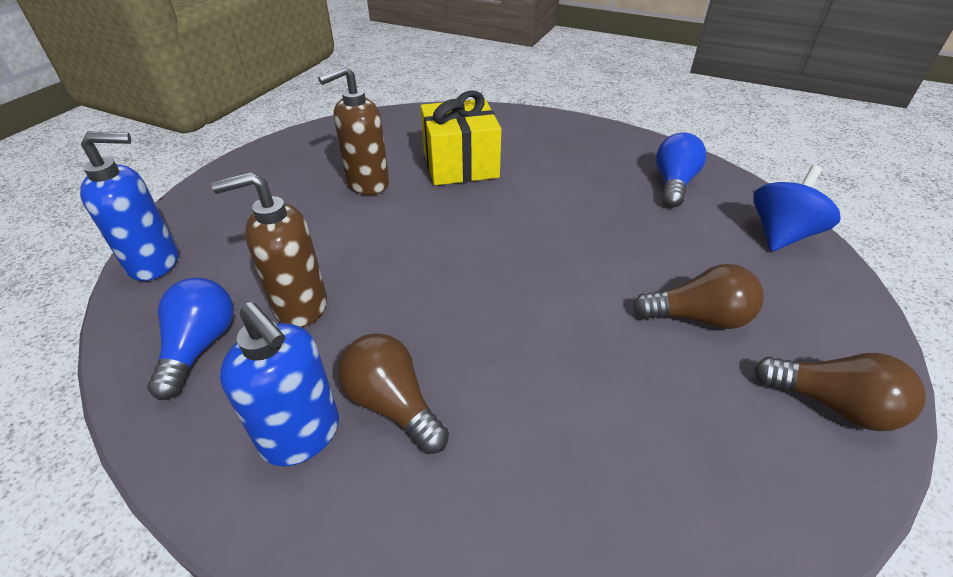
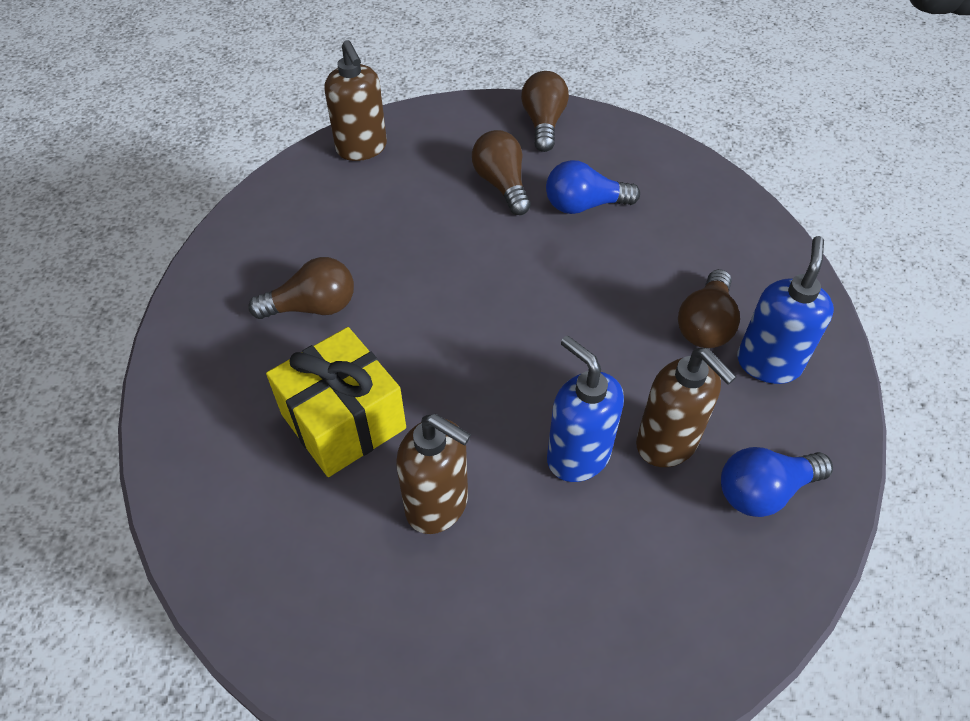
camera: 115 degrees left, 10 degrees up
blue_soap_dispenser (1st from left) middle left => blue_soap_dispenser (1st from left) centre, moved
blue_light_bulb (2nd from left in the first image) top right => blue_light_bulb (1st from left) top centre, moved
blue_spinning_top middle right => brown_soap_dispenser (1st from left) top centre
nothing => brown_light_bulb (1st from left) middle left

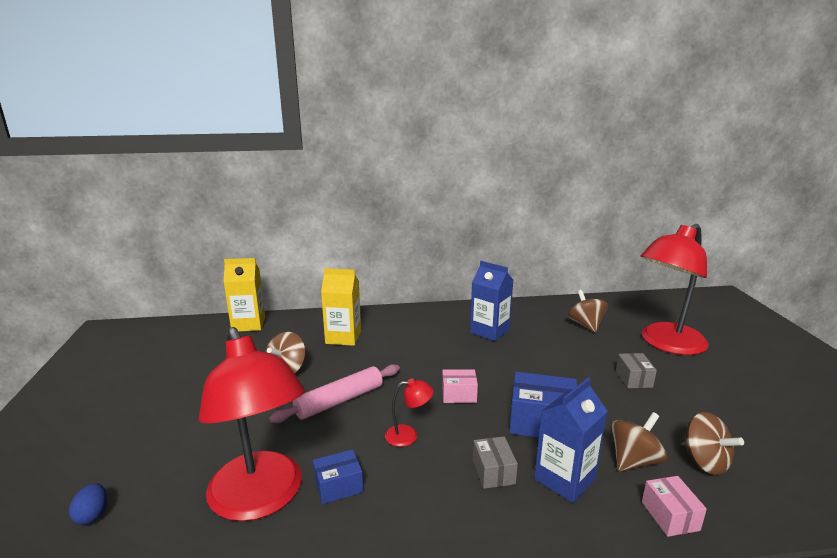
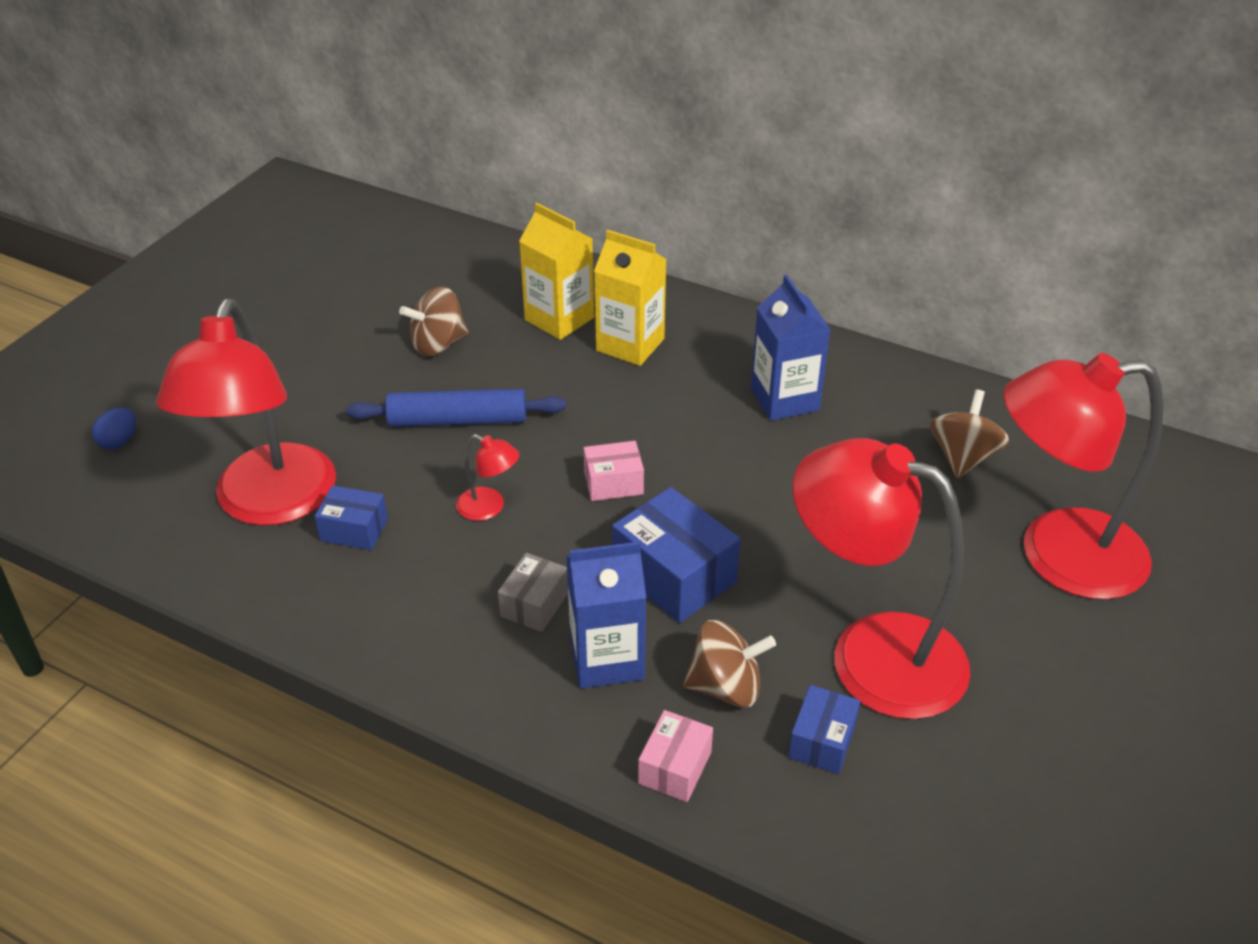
camera: 35 degrees right, 20 degrees up
yellow_carton (1st from left in the first image) middle left => yellow_carton (2nd from left) top centre, moved
pink_rolling_pin bottom centre => blue_rolling_pin centre
pink_box (1st from left) bottom centre => pink_box (1st from left) centre, 45 degrees counterclockwise
grey_box (2nd from left) middle right => nothing
brown_spinning_top (4th from left) bottom right => blue_box (3rd from left) bottom centre
nothing => red_lamp (3rd from left) middle right

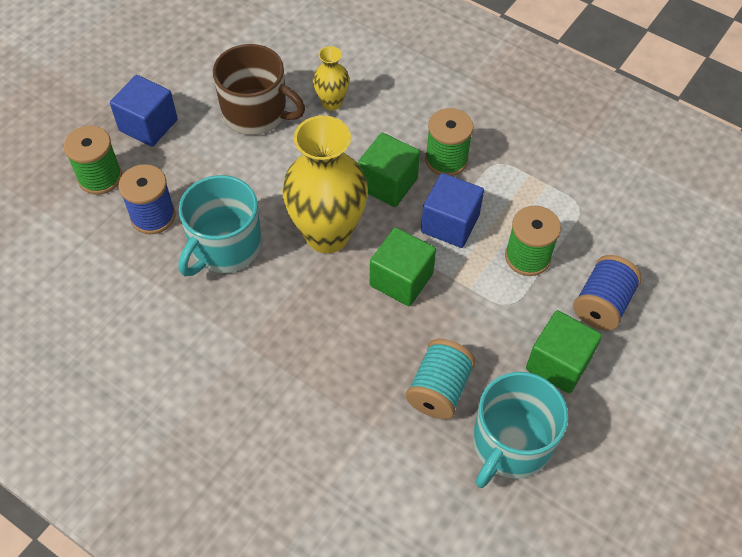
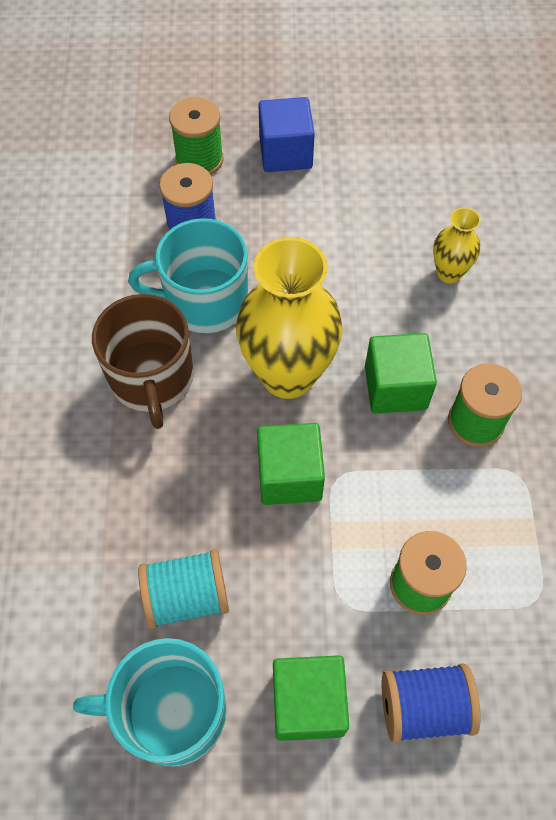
camera: 55 degrees right, 5 degrees up
brown_mug top centre => brown_mug middle left, moved
blue_cube (2nd from left) centre => nothing

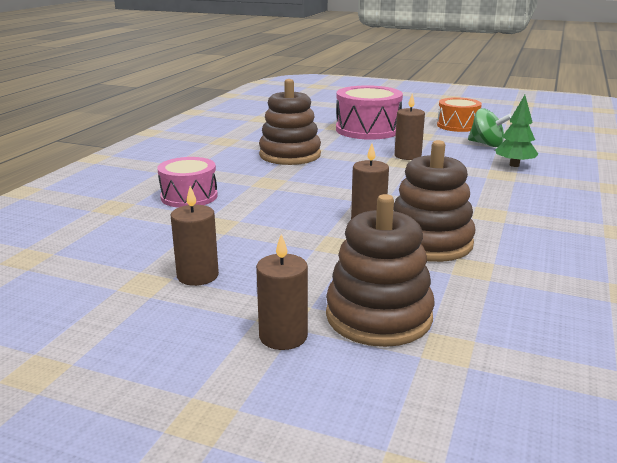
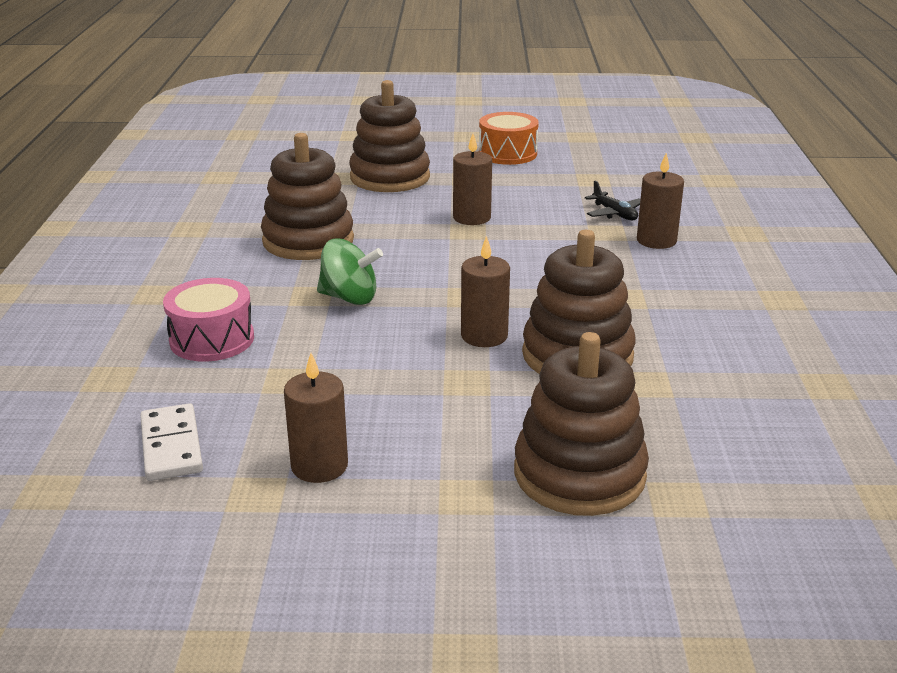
camera: 20 degrees left, 5 degrees up
brown_candle (2nd from left in the first image) centre => brown_candle (4th from left) top right, moved
pink_drum (2nd from left) top centre => brown_stacking_toy (2nd from left) top centre
green_spinning_top top right => green_spinning_top centre, moved
green_tree top right => black_plane top right
nothing => white_domino middle left

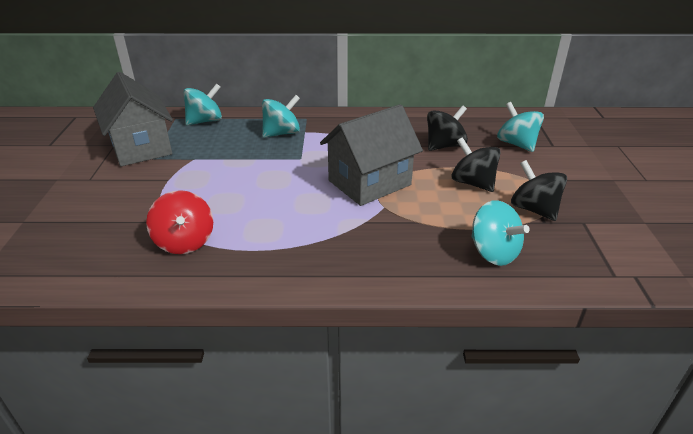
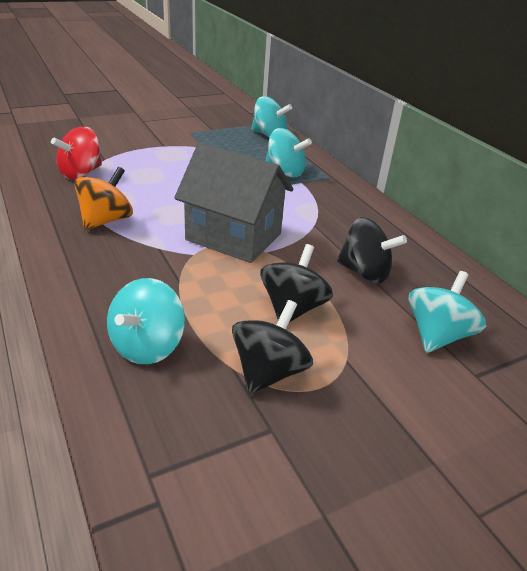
camera: 60 degrees right, 0 degrees up
grey_house (1st from left) top left => nothing
nothing => orange_spinning_top middle left

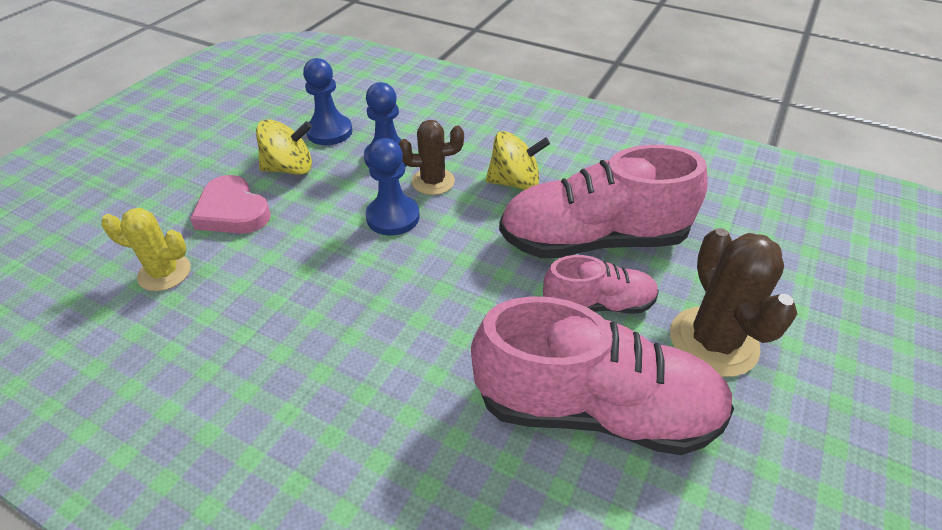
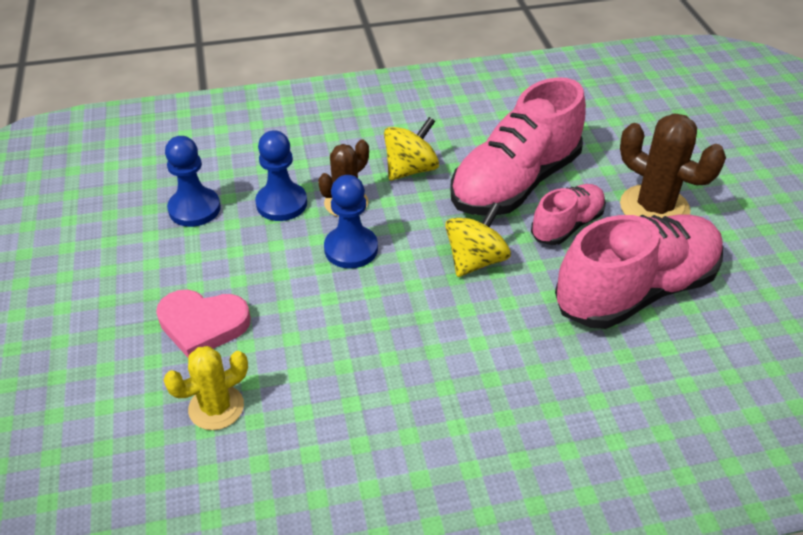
camera: 40 degrees left, 0 degrees up
yellow_spinning_top (1st from left in the first image) top left => yellow_spinning_top (2nd from left) centre, moved

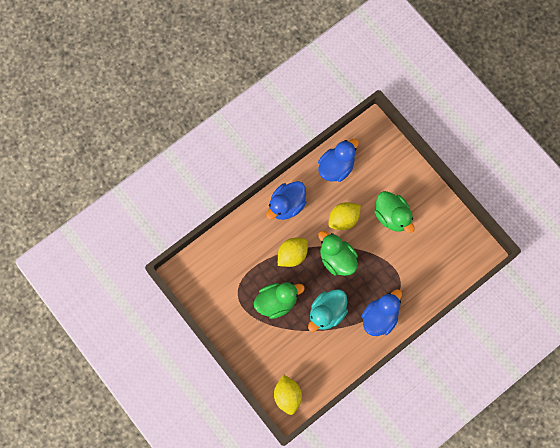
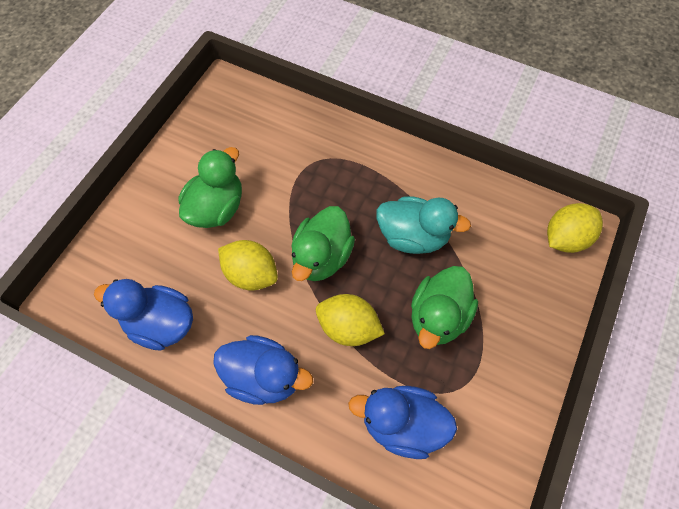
camera: 115 degrees left, 10 degrees down
green_duck (1st from left in the first image) bottom centre => green_duck (3rd from left) centre, 105 degrees counterclockwise
blue_duck (3rd from left) bottom right => blue_duck (3rd from left) bottom centre, moved

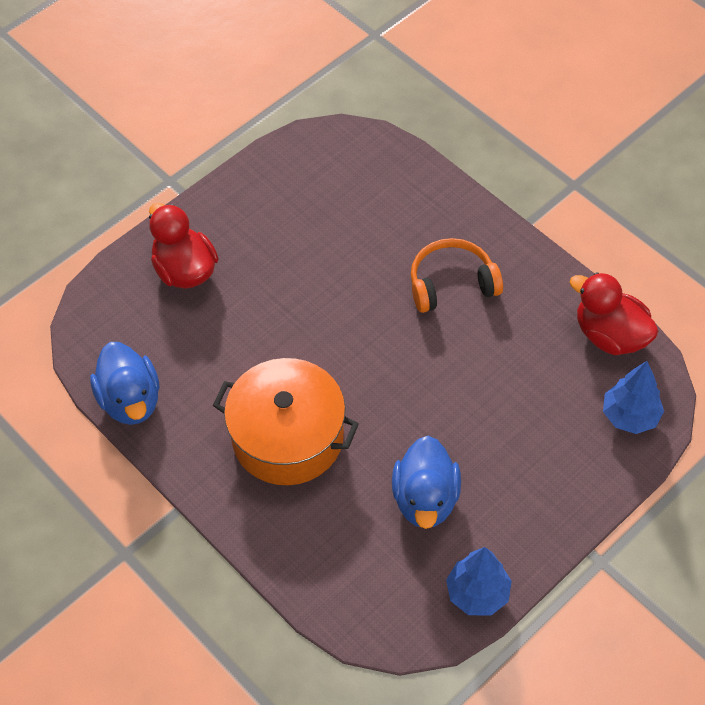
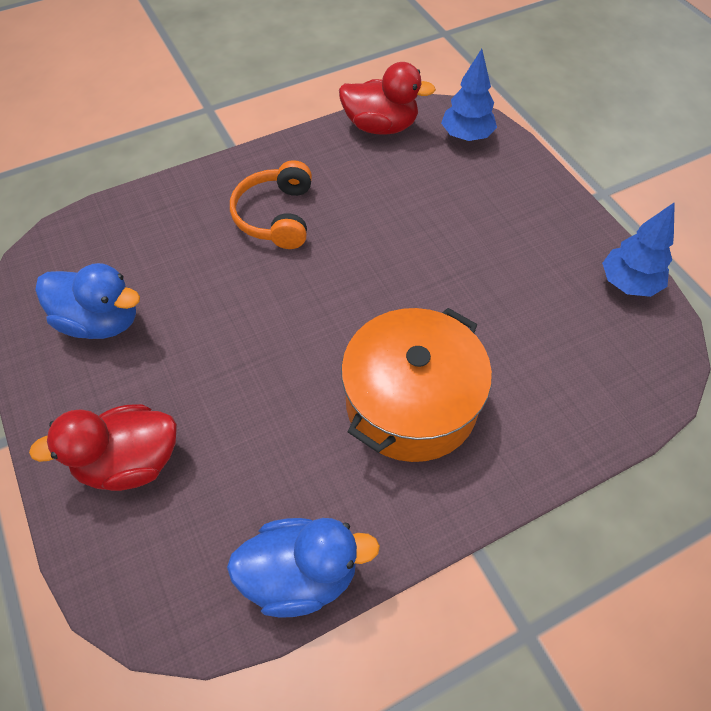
camera: 75 degrees left, 0 degrees up
blue_duck (2nd from left in the first image) bottom centre => blue_duck (1st from left) middle left, moved
red_duck (2nd from left) middle right => red_duck (2nd from left) top centre, 135 degrees counterclockwise

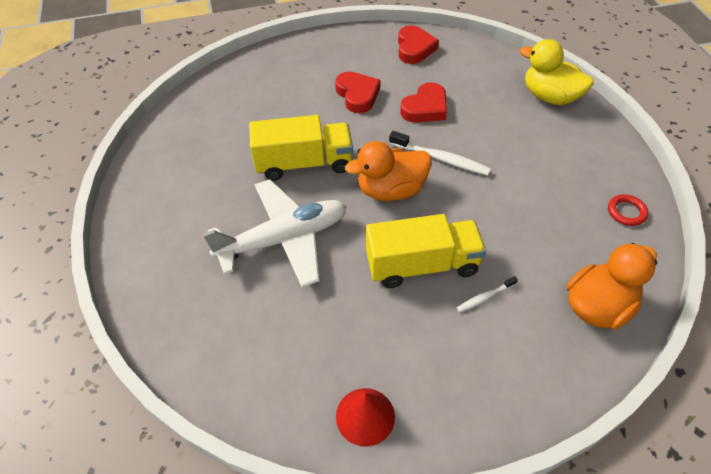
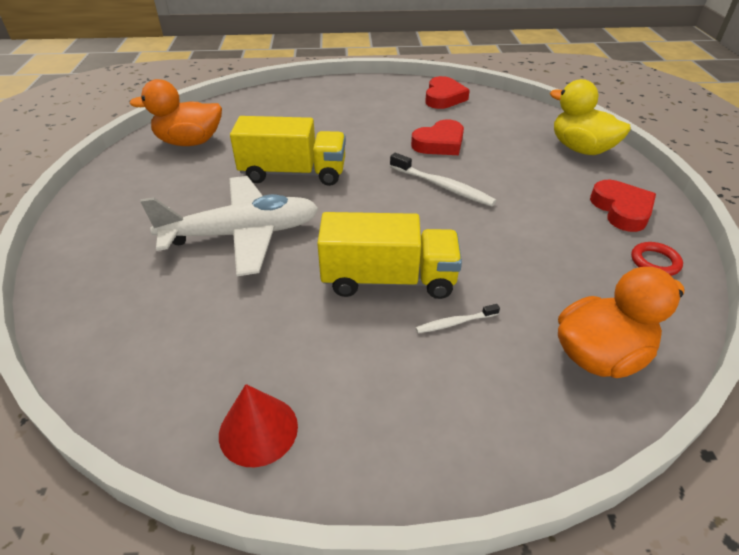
camera: 10 degrees right, 10 degrees down
red_heart (1st from left in the first image) top centre => red_heart (3rd from left) middle right, moved
orange_duck (1st from left) centre => orange_duck (1st from left) top left, moved

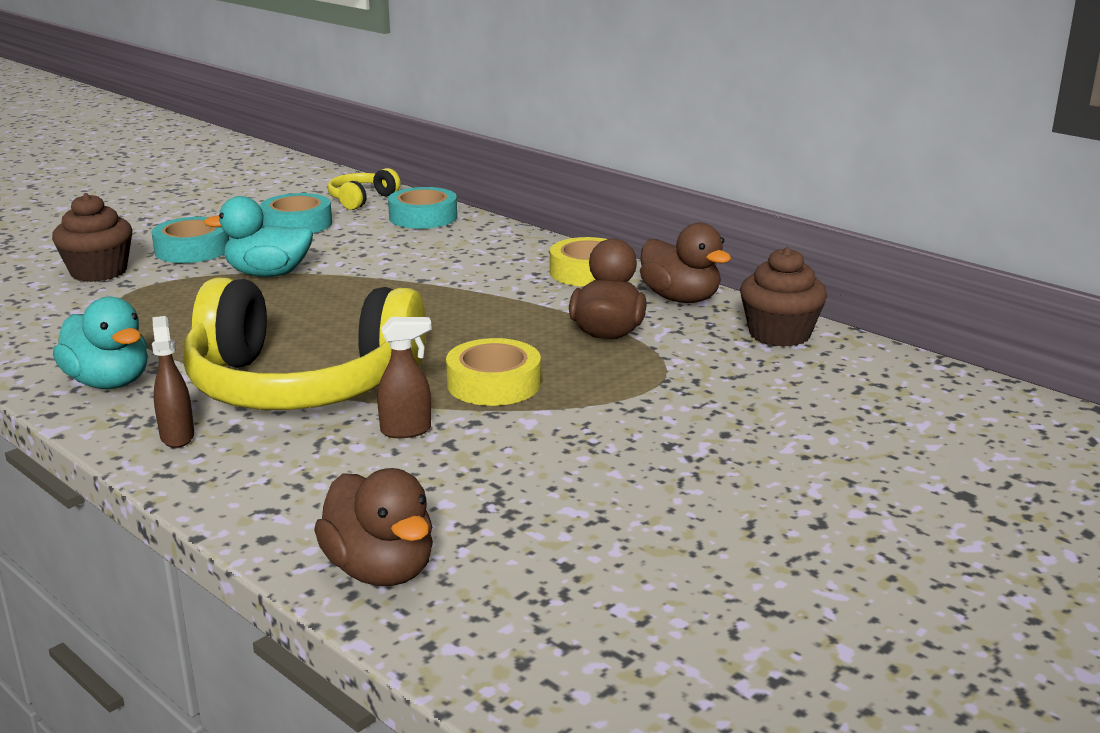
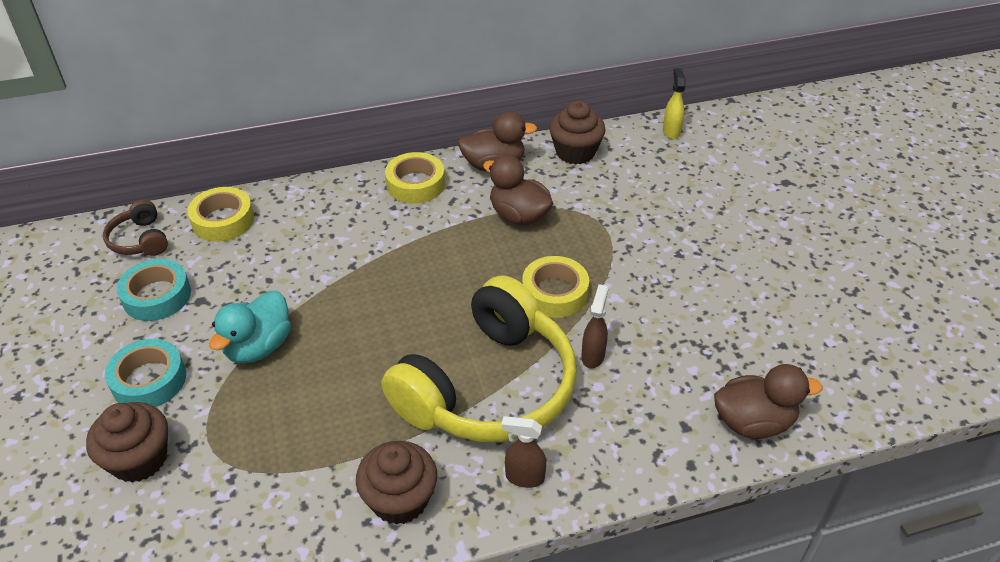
camera: 60 degrees left, 20 degrees up
turquoise_duck (1st from left) middle left => brown_cupcake (2nd from left) bottom centre
yellow_headphones (2nd from left) top left => brown_headphones middle left
turquoise_tape (3rd from left) top centre => yellow_tape (1st from left) middle left
nothing => yellow_spray_bottle top right

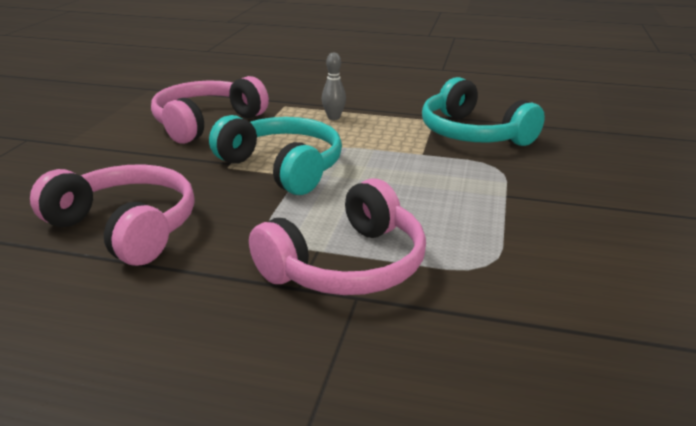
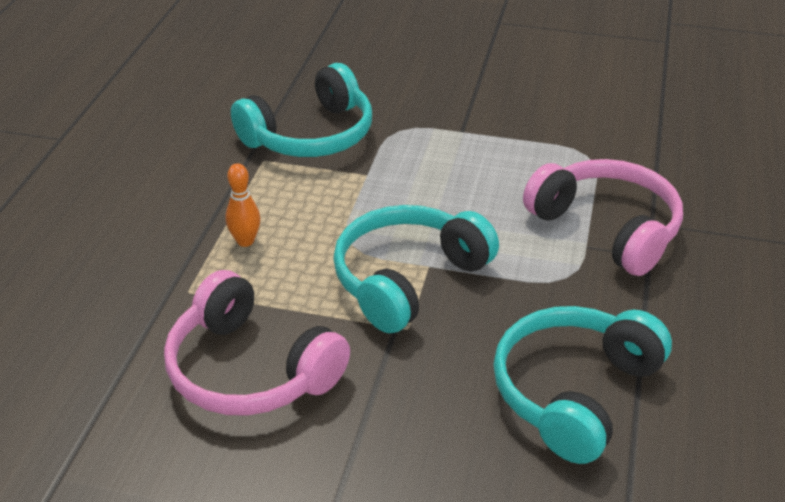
camera: 90 degrees left, 10 degrees up
pink_headphones (1st from left) middle left => turquoise_headphones (3rd from left) bottom right
grey_bowling_pin top centre => orange_bowling_pin middle left

